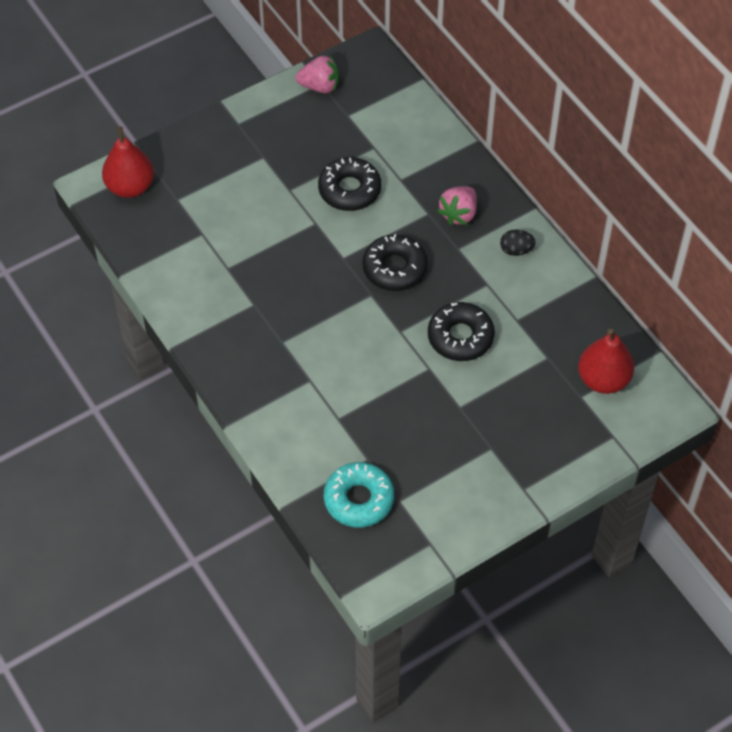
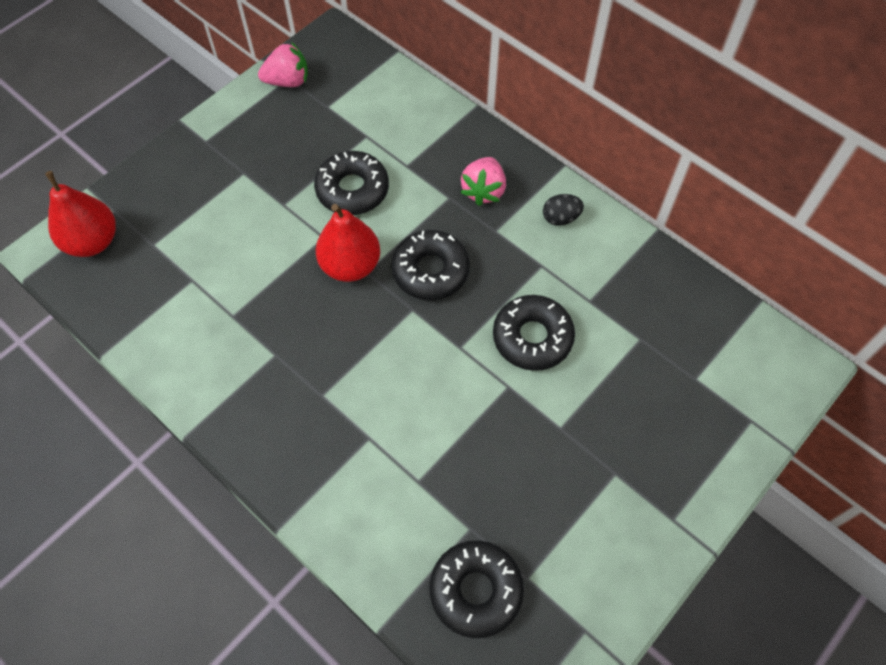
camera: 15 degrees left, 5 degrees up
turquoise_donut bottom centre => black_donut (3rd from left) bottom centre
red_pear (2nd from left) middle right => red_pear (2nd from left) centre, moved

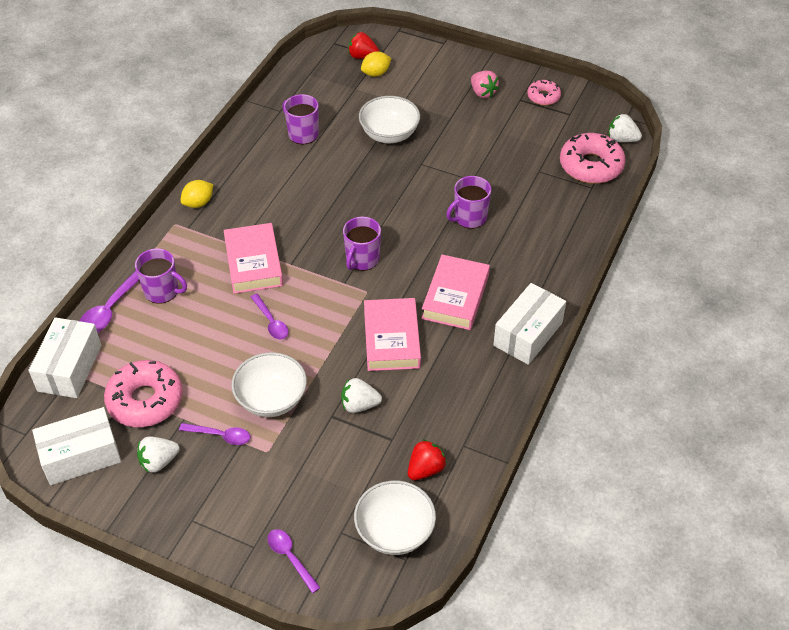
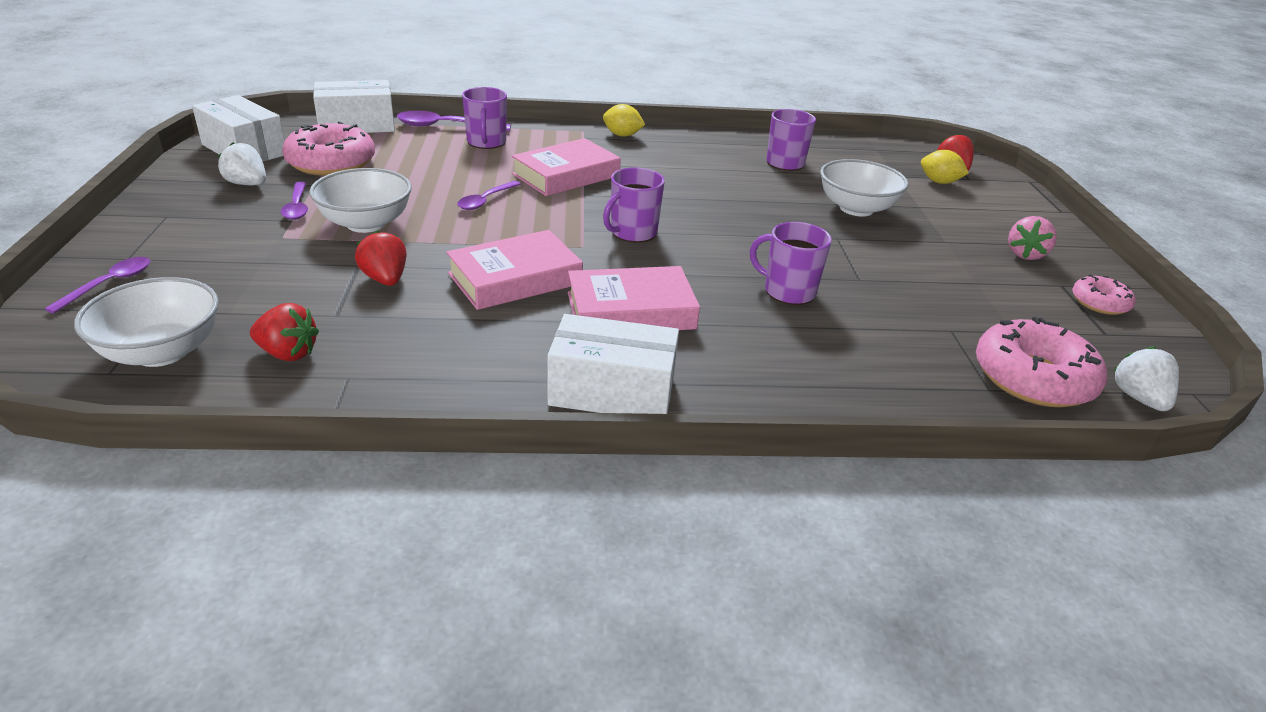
camera: 60 degrees right, 15 degrees down
white_strawberry (2nd from left) centre => red_strawberry (2nd from left) middle left
purple_mug (3rd from left in the first image) centre => purple_mug (2nd from left) top centre, 45 degrees counterclockwise

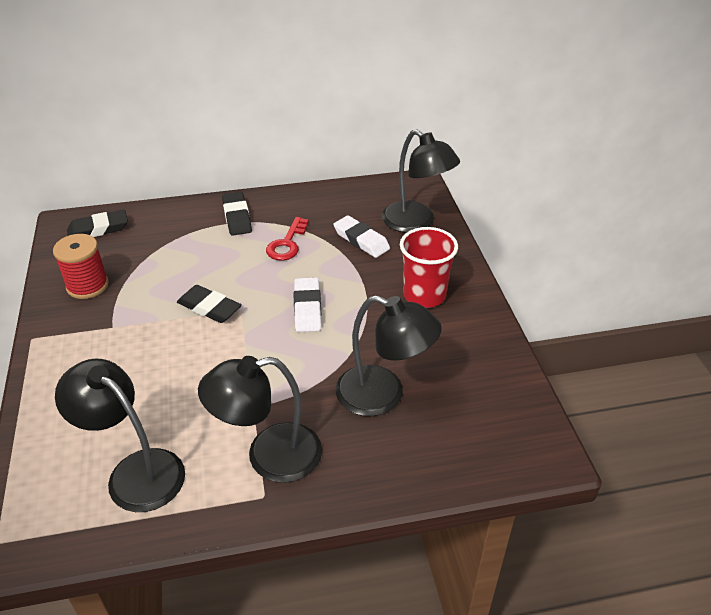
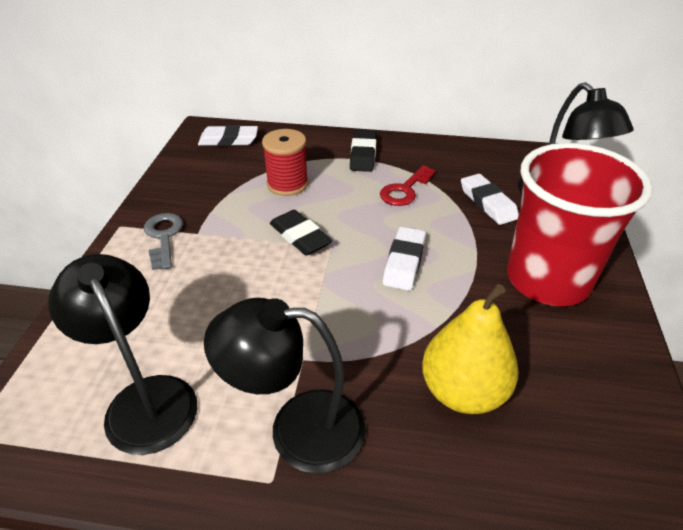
camera: 20 degrees right, 0 degrees up
red_spool middle left => red_spool top centre, moved
black_eraser (1st from left) middle left => white_eraser (1st from left) top centre
black_lamp (3rd from left) centre => yellow_pear middle right
red_cup centre => red_cup middle right, x1.58
nothing => grey_key middle left

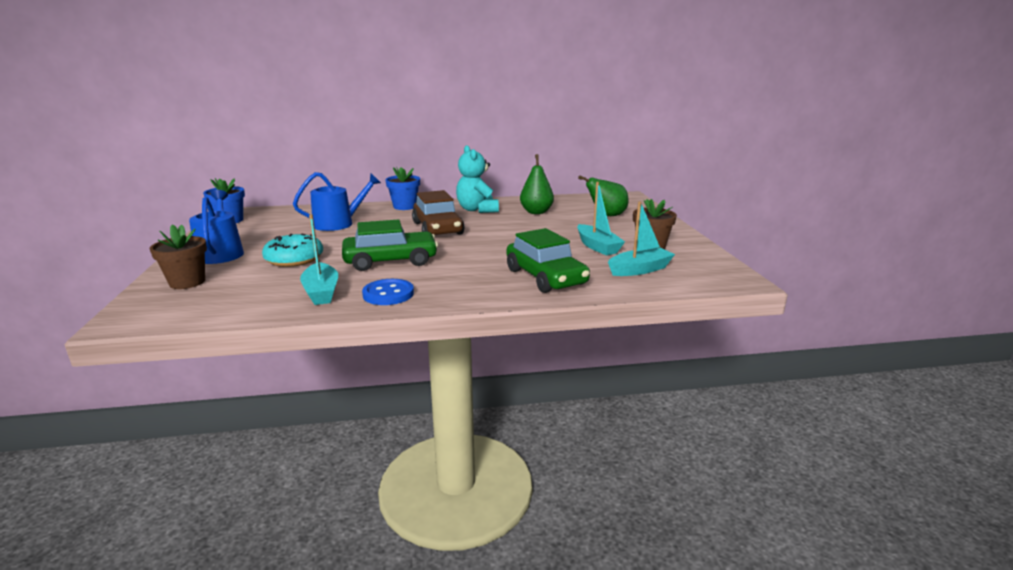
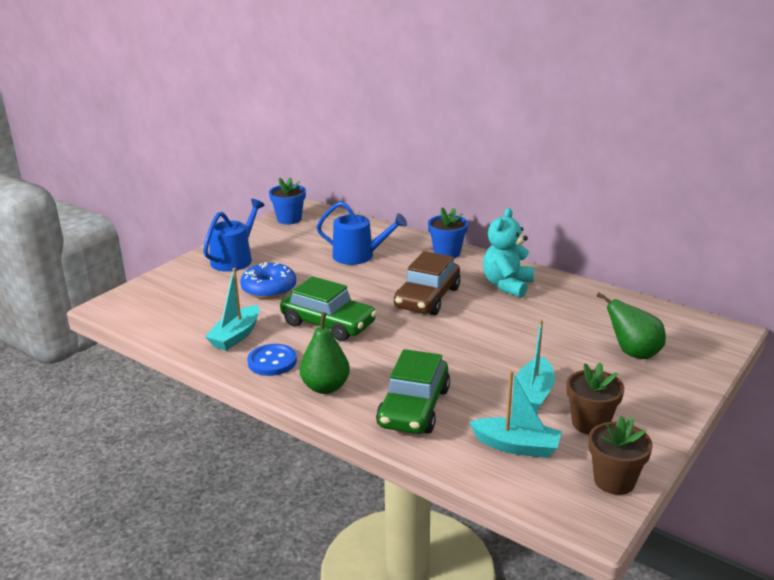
camera: 45 degrees right, 5 degrees up
brown_flower_pot (1st from left in the first image) middle left => brown_flower_pot (2nd from left) bottom right, moved
turquoise_donut middle left => blue_donut centre
green_pear (1st from left) top centre => green_pear (1st from left) centre, moved

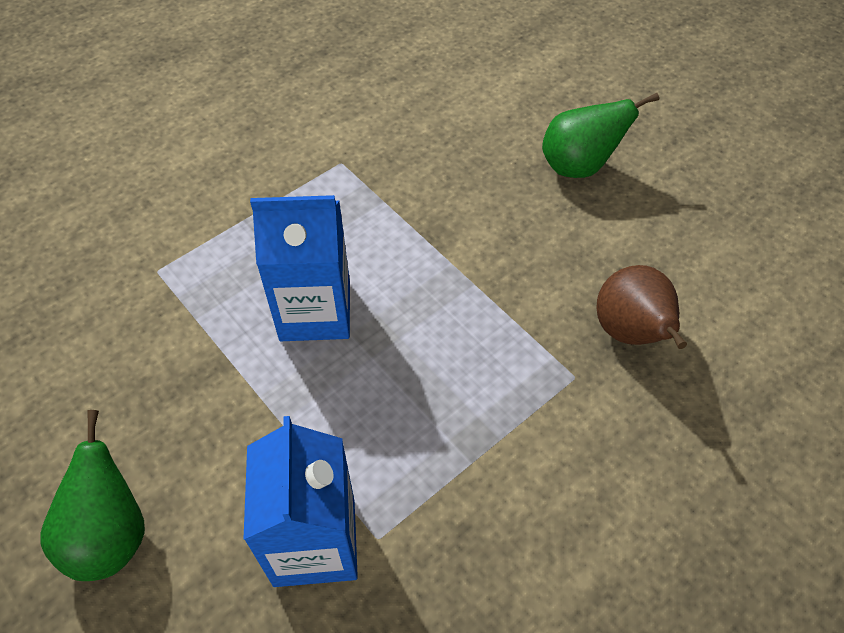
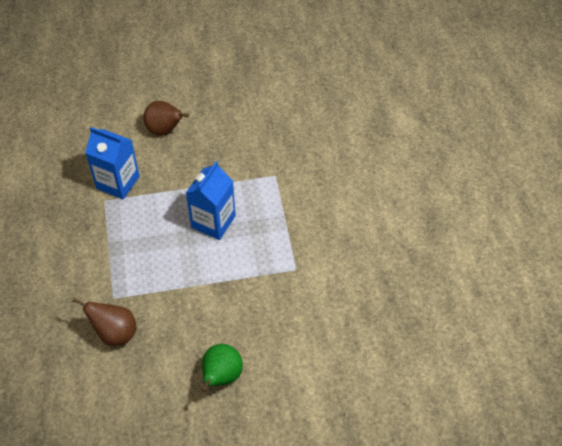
camera: 120 degrees right, 0 degrees up
green_pear (1st from left) bottom left => brown_pear (2nd from left) top left

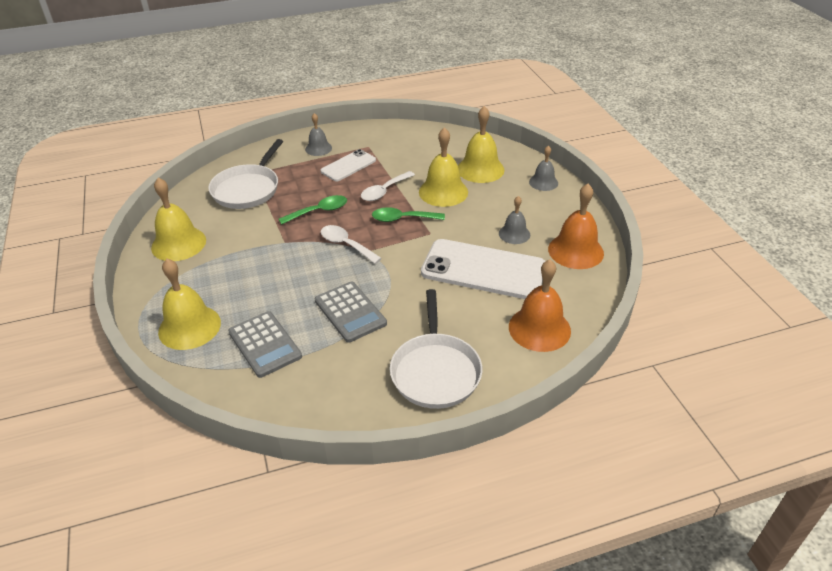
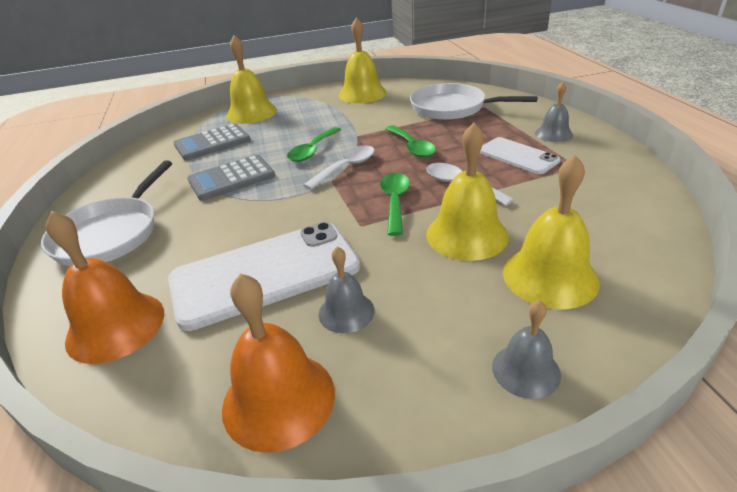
camera: 95 degrees right, 5 degrees down
white_pan (2nd from left in the first image) centre => white_pan (1st from left) middle left, 75 degrees counterclockwise
white_phone (2nd from left in the first image) centre => white_phone (1st from left) centre, 45 degrees clockwise
nothing => green_spoon (1st from left) top centre

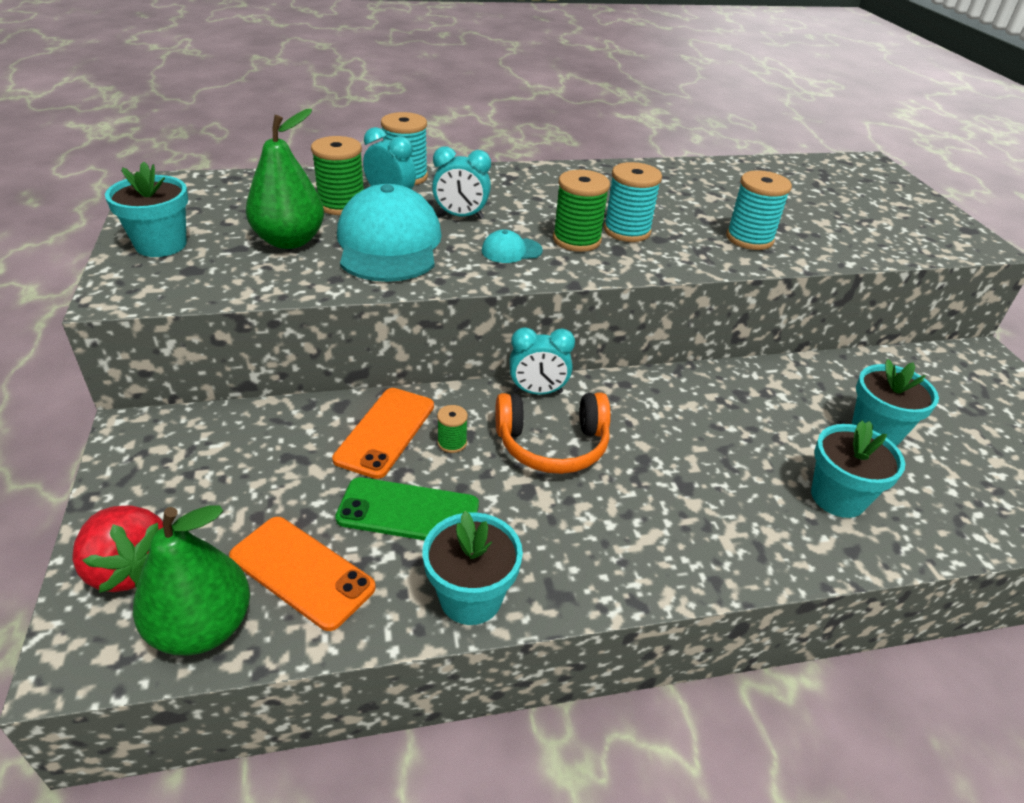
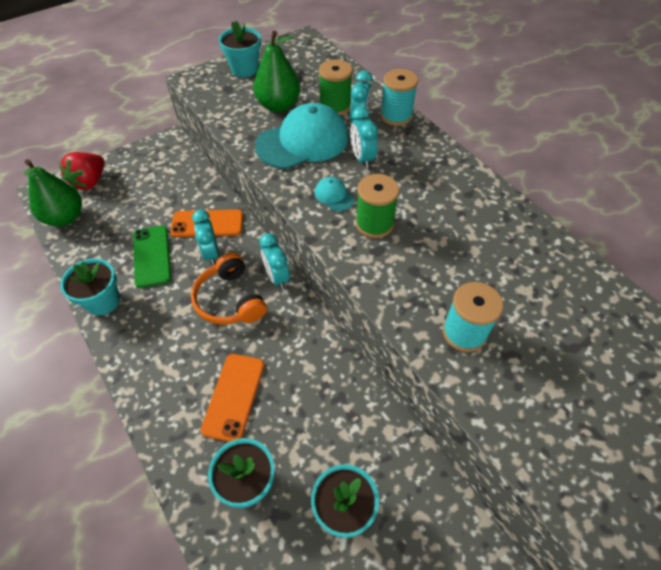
camera: 70 degrees right, 15 degrees up
orange_phone (1st from left in the first image) bottom left => orange_phone (2nd from left) bottom centre, moved
green_spool (2nd from left) centre => turquoise_clock (1st from left) middle left
turquoise_spool (2nd from left) top centre => nothing

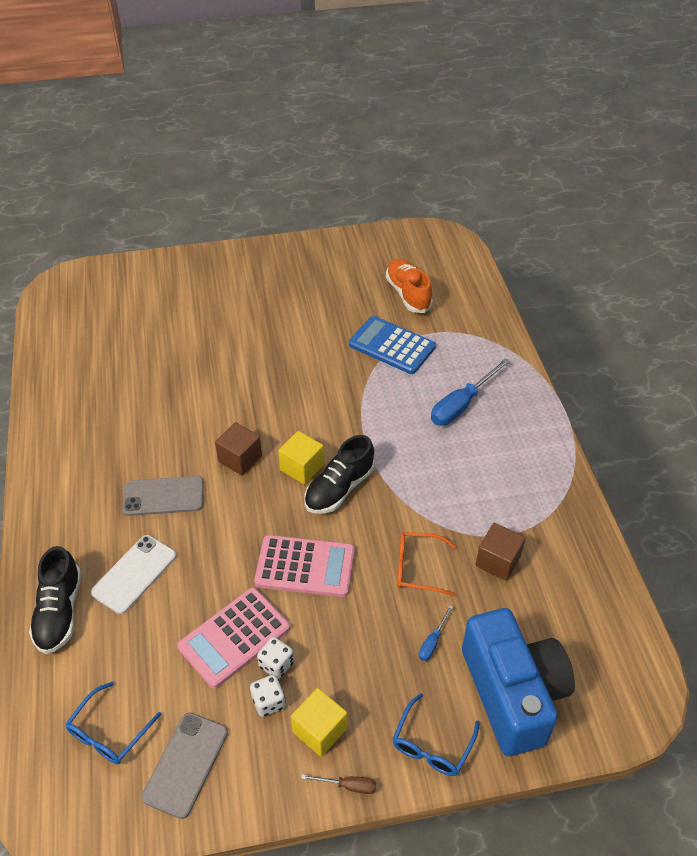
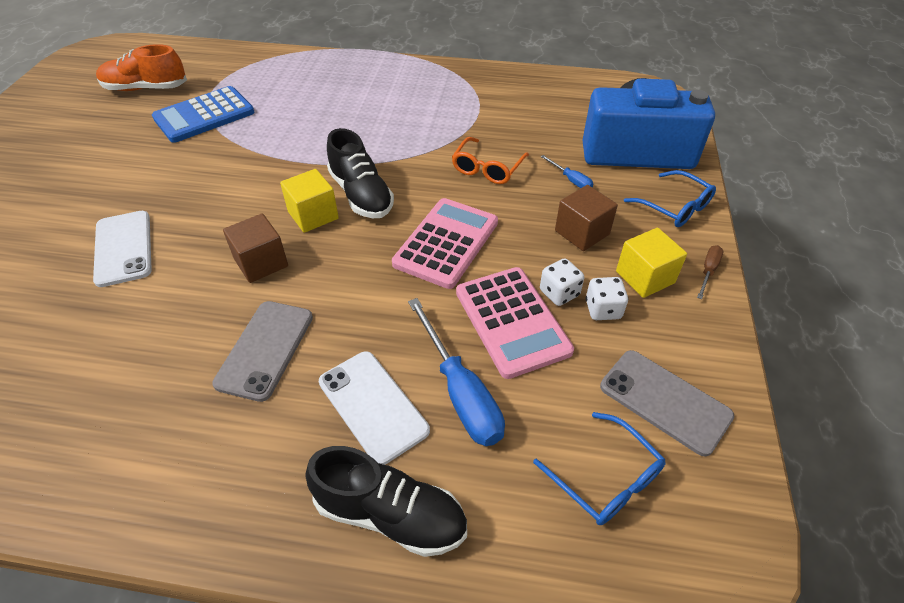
camera: 70 degrees left, 0 degrees up
blue_screwdriver (2nd from left in the first image) middle right => blue_screwdriver (1st from left) centre, moved
brown_cube (2nd from left) middle right => brown_cube (2nd from left) centre, moved
nothing => white_phone (1st from left) middle left

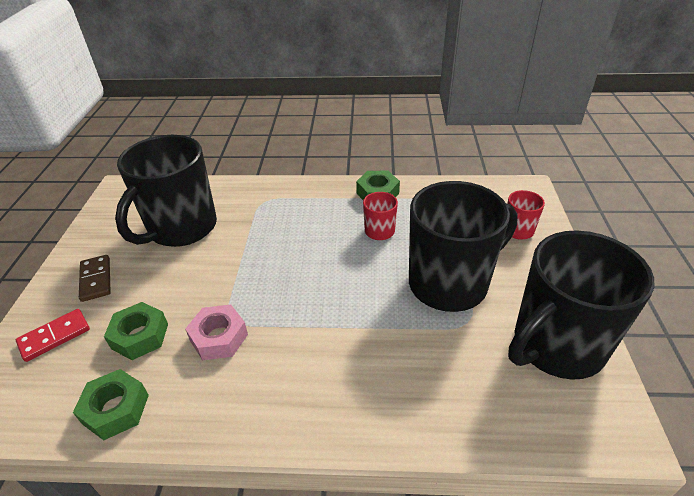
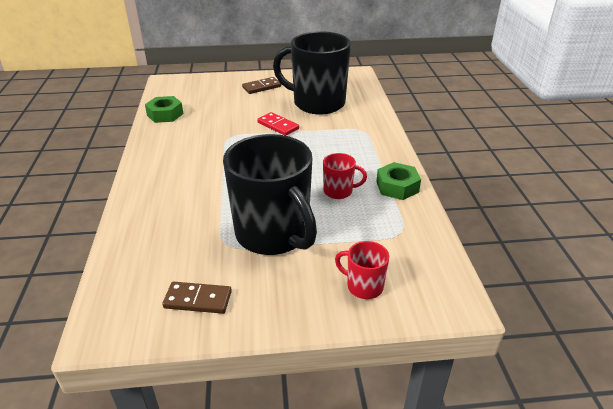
camera: 80 degrees right, 5 degrees down
red_domino bottom left => red_domino top centre, moved
green_nut (2nd from left) bottom left => nothing
pink_nut bottom left => nothing
black_mug (3rd from left) middle right => brown_domino (1st from left) bottom left

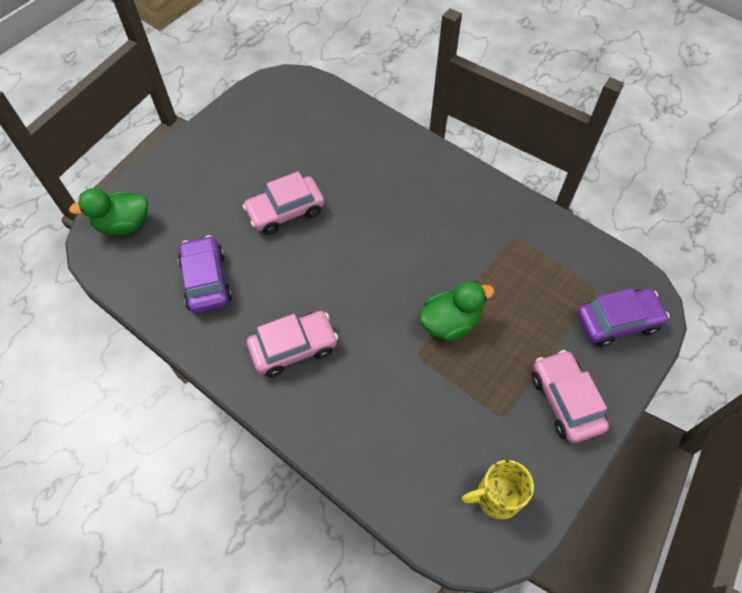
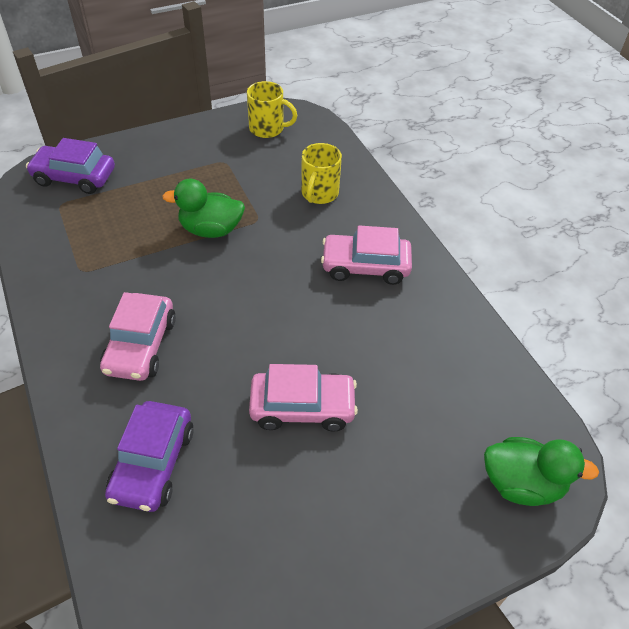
camera: 155 degrees left, 10 degrees down
purple_car (1st from left in the first image) middle left => purple_car (2nd from left) bottom left, moved
pink_car (3rd from left in the first image) bottom right => pink_car (1st from left) middle left, moved
nothing => yellow_mug (2nd from left) top centre

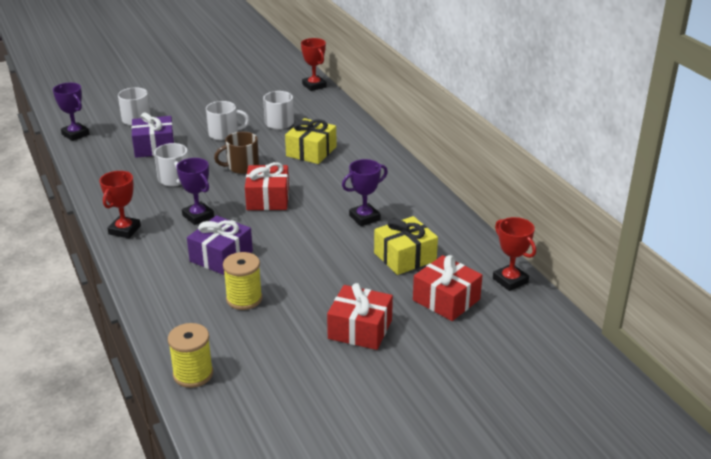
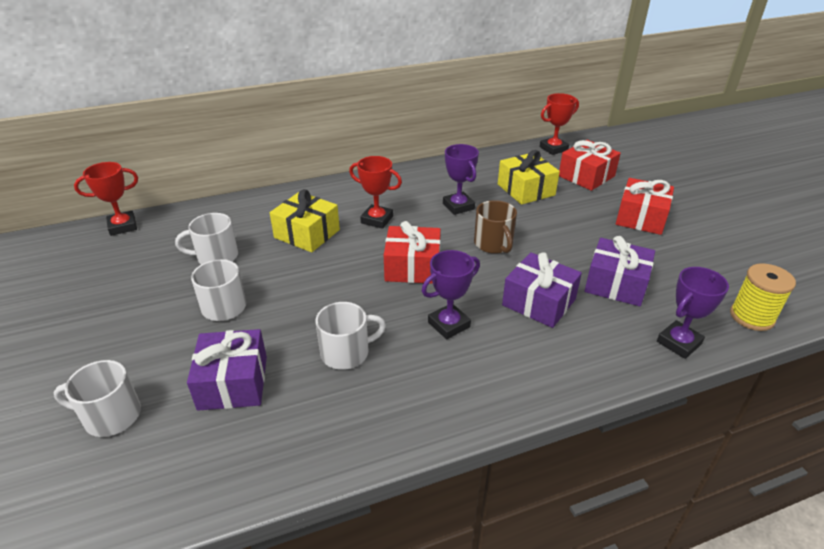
camera: 85 degrees left, 5 degrees up
purple_trophy (1st from left in the first image) top left => purple_trophy (3rd from left) middle right, moved
red_trophy (1st from left in the first image) middle left => red_trophy (2nd from left) centre, moved
brown_mug middle left => brown_mug centre, moved
yellow_spool (2nd from left) centre => purple_gift (3rd from left) middle right

